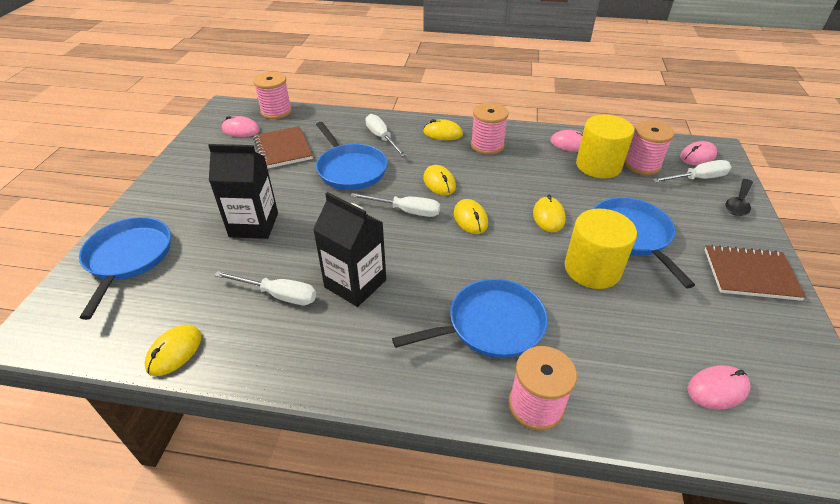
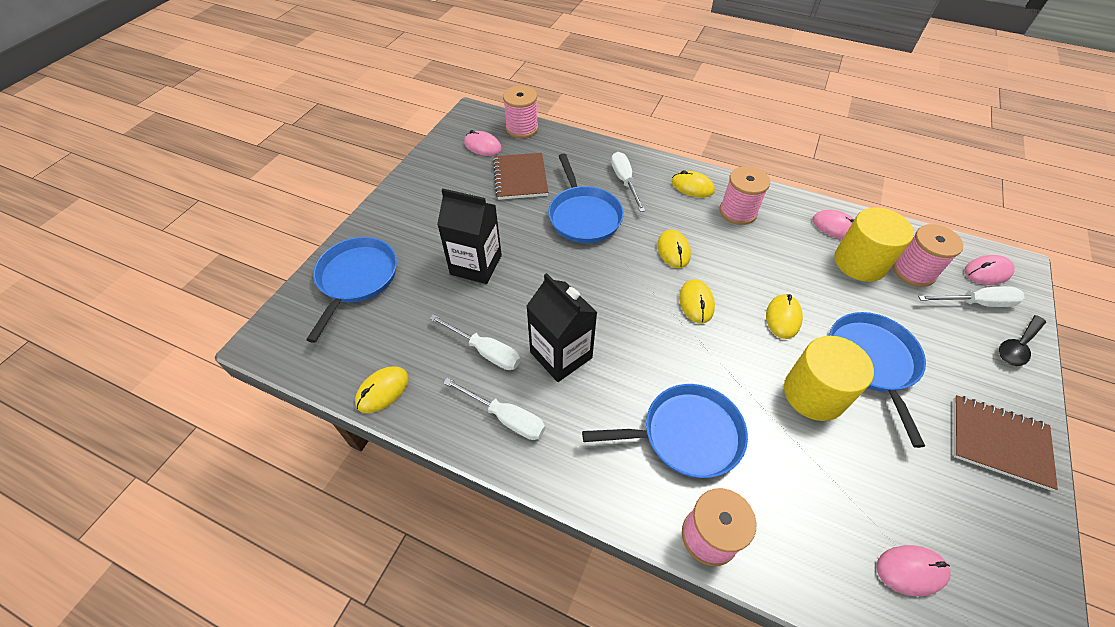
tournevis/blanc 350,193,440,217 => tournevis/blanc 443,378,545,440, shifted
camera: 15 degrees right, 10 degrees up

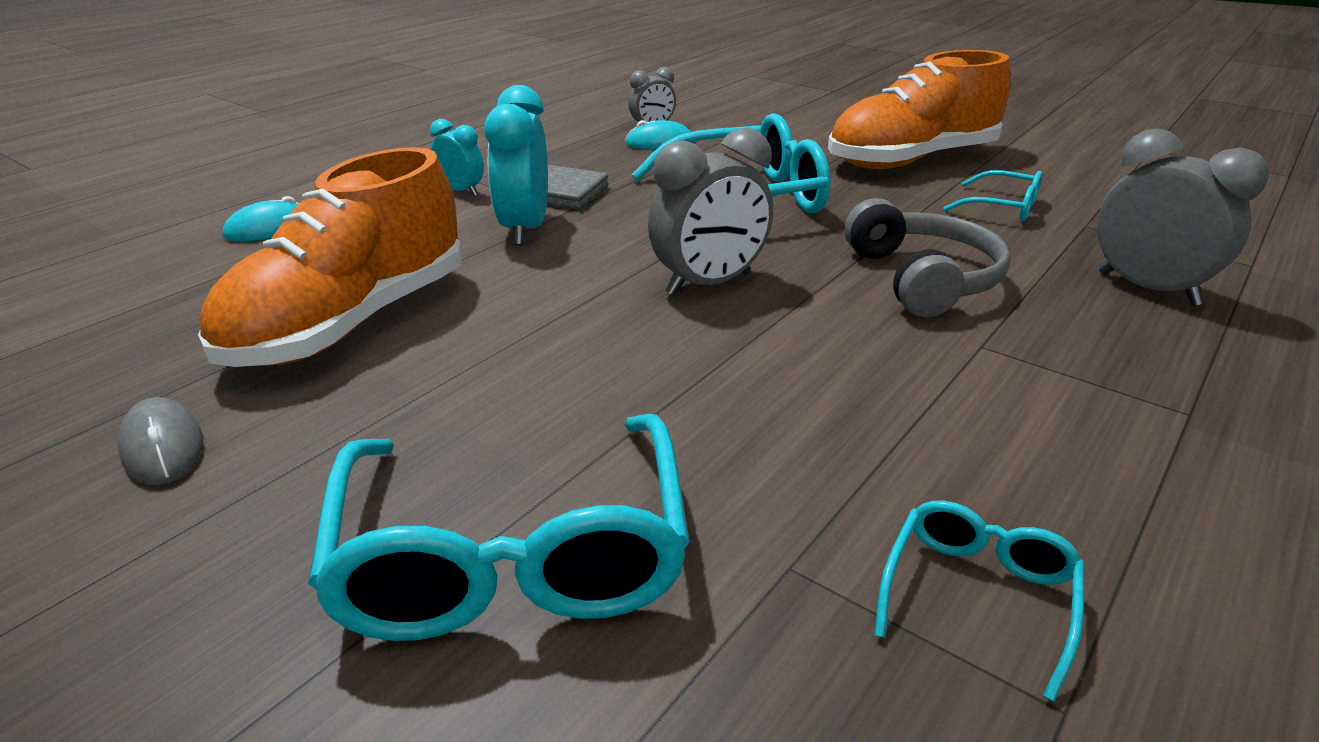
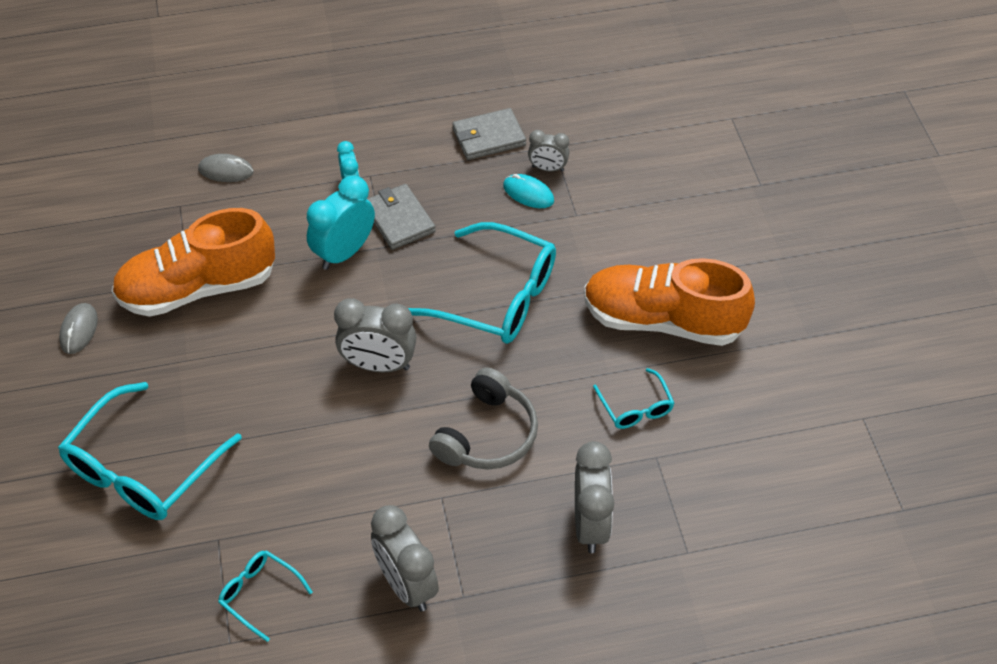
nothing => réveil/gris 371,505,439,611
nothing => portefeuille/gris 452,108,526,160
souris/turquoise 223,196,299,242 => souris/gris 198,154,254,182
lunettes/turquoise 874,500,1084,702 => lunettes/turquoise 218,550,313,642, 120 degrees counterclockwise
camera: 40 degrees right, 20 degrees up

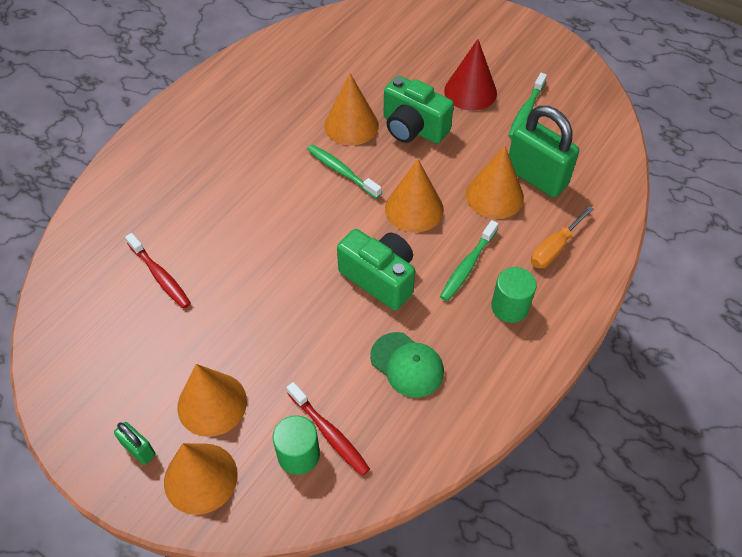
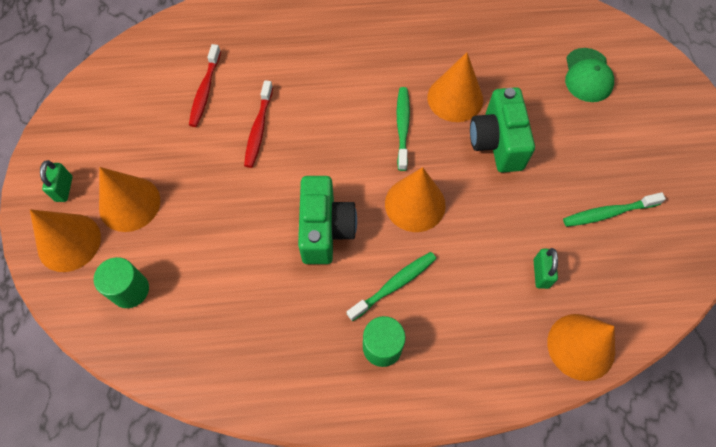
cône/rouge 444,39,497,111 => nothing
tournevis/orange 531,206,594,268 => nothing
brosse à dents/rouge 287,382,370,476 => brosse à dents/rouge 244,80,273,168, shifted
casquette/vert 370,332,444,398 => casquette/vert 565,48,614,102, shifted
cône/orange 466,146,524,219 => cône/orange 547,314,615,381, shifted
brosse à dents/vert 440,220,498,301 => brosse à dents/vert 347,252,436,322, 150 degrees clockwise
cadenas/vert 509,106,579,197 => cadenas/vert 534,248,558,289, x0.47
camera: 50 degrees right, 10 degrees up

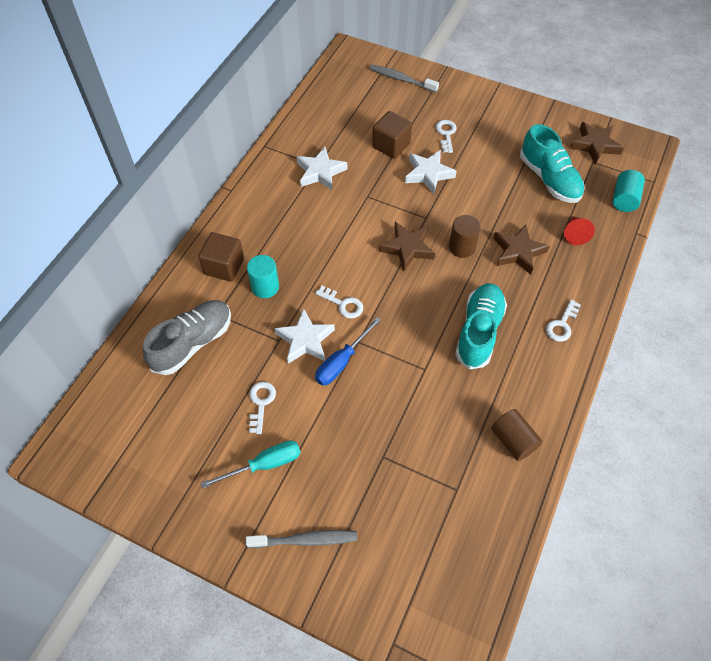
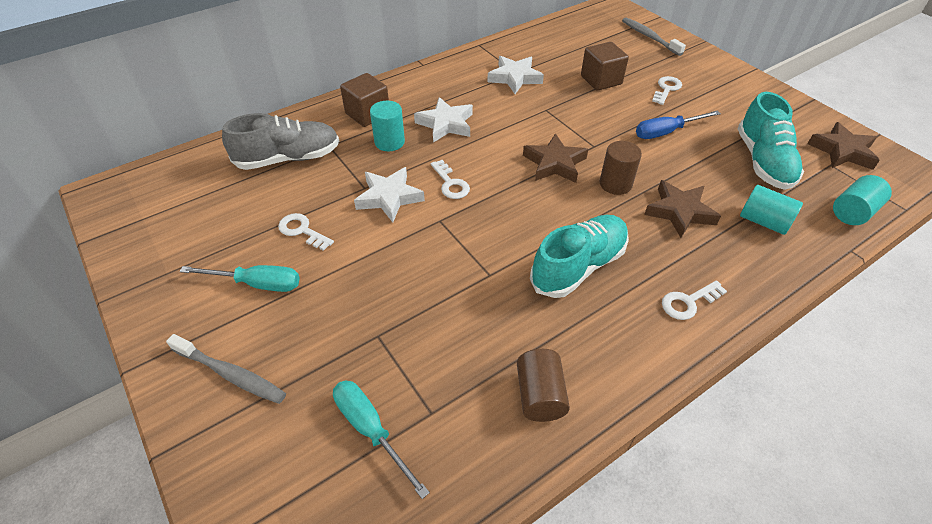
nothing => tournevis/turquoise 333,380,430,499
tournevis/bleu 315,317,381,385 => tournevis/bleu 636,110,721,139, shifted
étoile/blanc 405,150,457,194 => étoile/blanc 414,97,473,143, shifted
cône/rouge 564,217,595,245 => cylindre/turquoise 740,185,803,235
clé/blanc 249,382,276,434 => clé/blanc 278,213,334,251, 90 degrees counterclockwise
camera: 30 degrees right, 10 degrees down

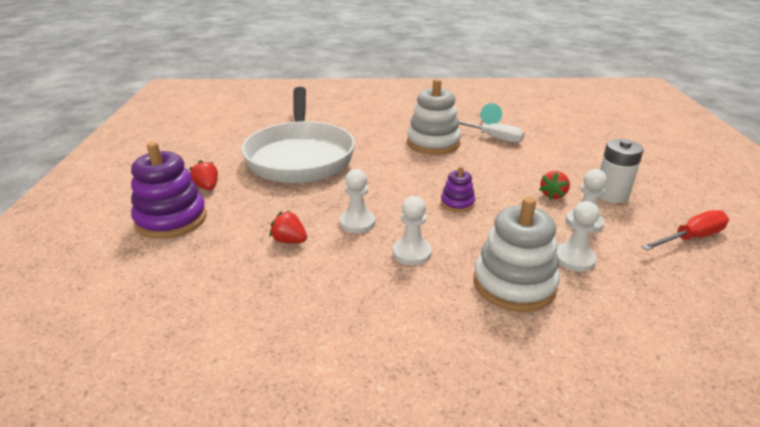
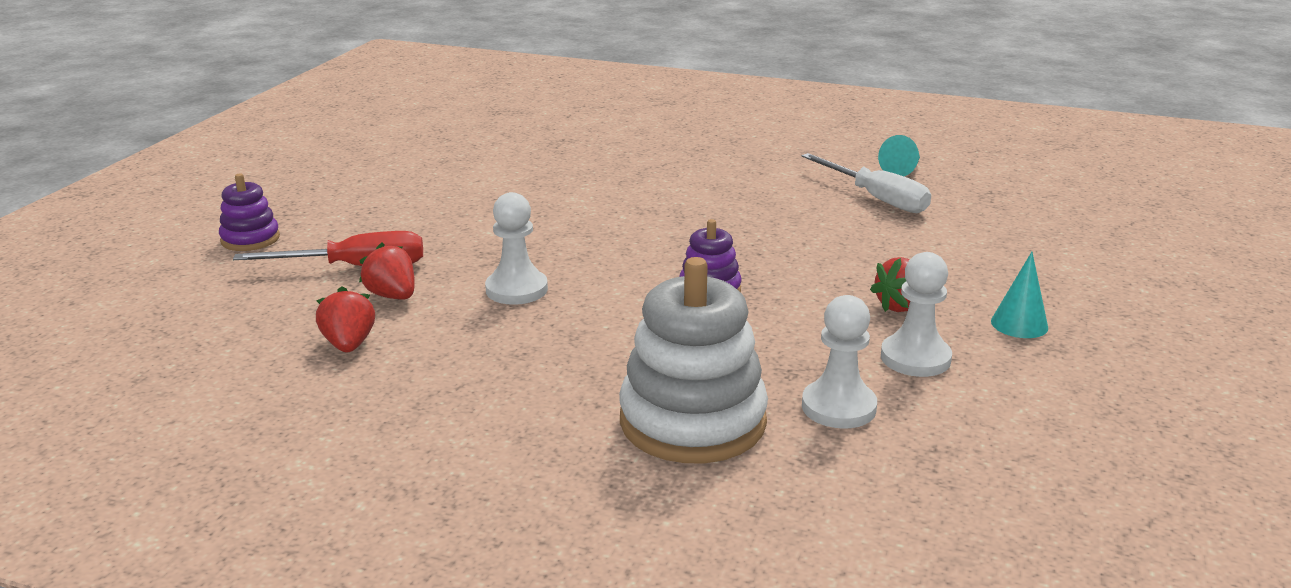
poêle/blanc 241,87,355,183 => nothing
pion/blanc 393,196,432,265 => nothing
jouet à empiler/blanc 407,79,461,155 => nothing
fraise/rouge 189,160,218,190 => fraise/rouge 316,286,375,352, shifted
tournevis/rouge 641,210,729,251 => tournevis/rouge 233,231,423,266, shifted
pile/blanc 598,139,644,203 => cône/turquoise 991,252,1048,338
jouet à empiler/violet 131,142,207,239 => jouet à empiler/violet 219,173,280,251, x0.52
camera: 20 degrees right, 5 degrees down

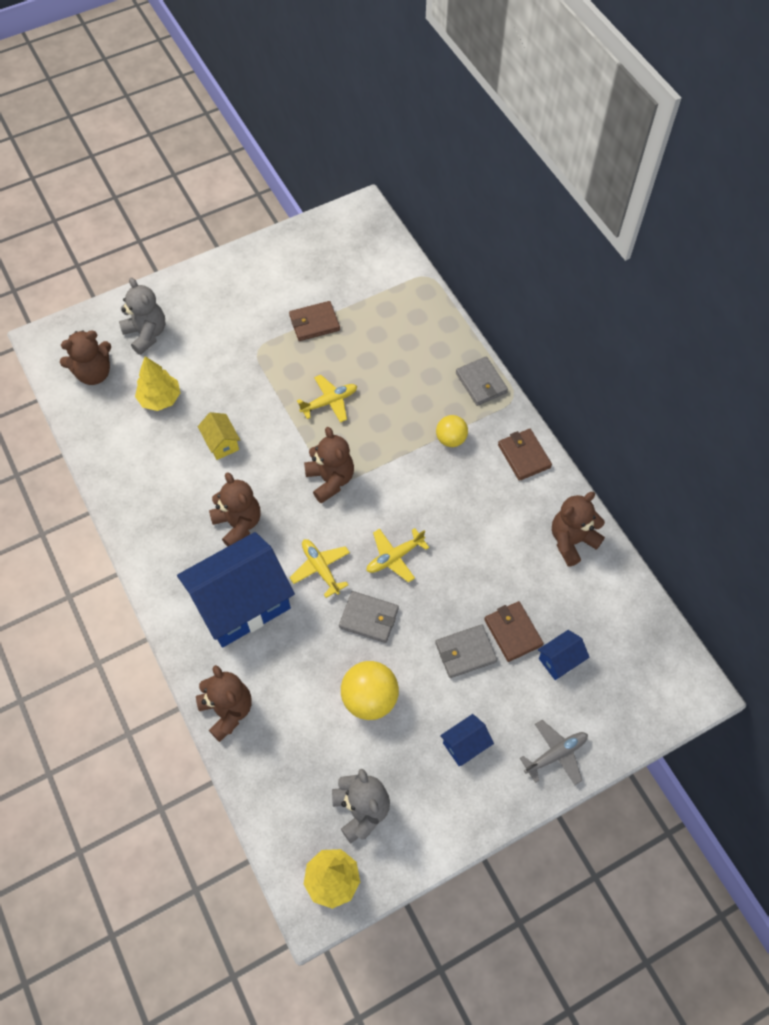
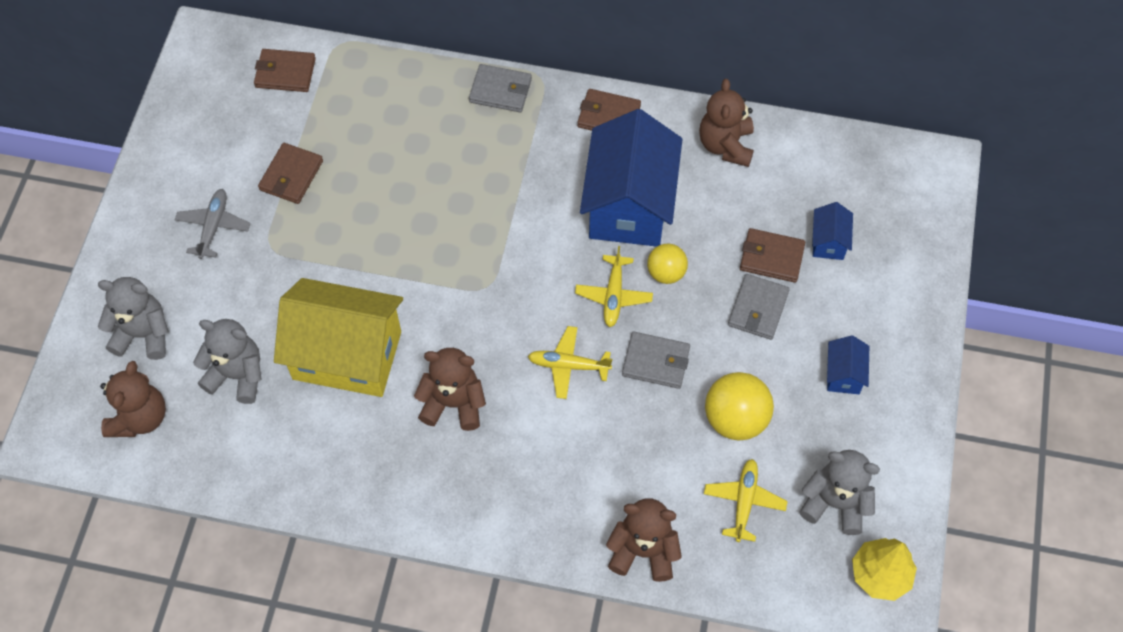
ours en peluche/marron 304,427,354,504 => nothing
nothing => portefeuille/marron 254,49,316,92
maison/bleu 177,532,295,647 => maison/bleu 580,109,682,247, shifted
avion/jaune 297,375,357,423 => avion/jaune 704,459,787,542, shifted
balle/jaune 436,415,468,447 => balle/jaune 647,244,688,284, shifted
avion/gris 520,720,588,785 => avion/gris 175,189,251,259, shifted
arbre/jaune 135,356,180,411 => ours en peluche/gris 193,319,262,404
portefeuille/gris 339,591,399,643 => portefeuille/gris 622,332,690,389, 45 degrees clockwise
maison/jaune 198,412,240,460 => maison/jaune 274,278,403,397, x2.33
camera: 50 degrees left, 0 degrees up

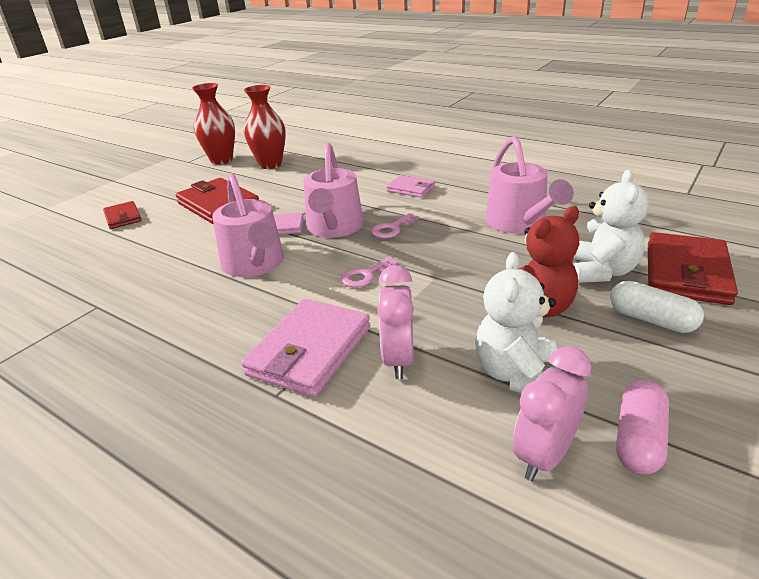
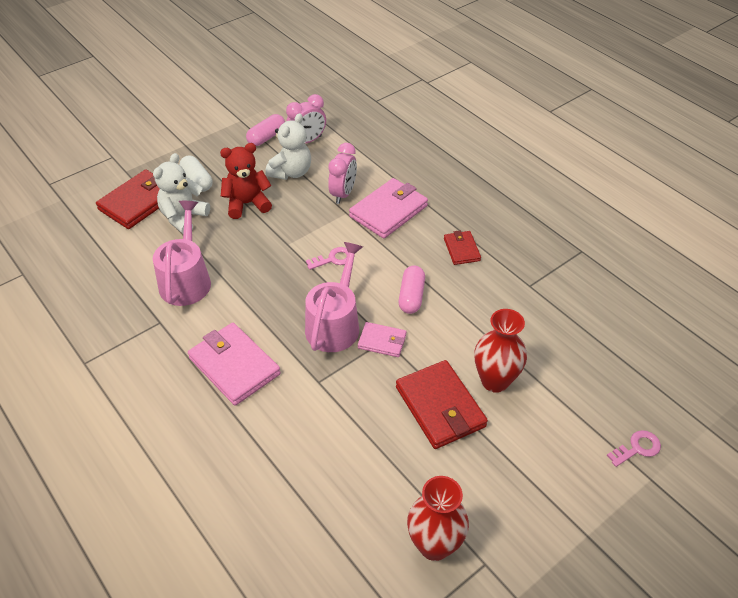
portefeuille/rouge 103,201,142,229 => portefeuille/rouge 444,230,481,265, shifted
vase/rouge 244,85,286,169 => vase/rouge 475,309,527,393, shifted
clé/rose 371,213,419,239 => clé/rose 607,430,661,467, shifted
arrosoir/rose 212,174,284,277 => gélule/rose 399,266,425,314
portefeuille/rose 386,175,435,198 => portefeuille/rose 188,323,281,406, x1.80
camera: 165 degrees left, 15 degrees up

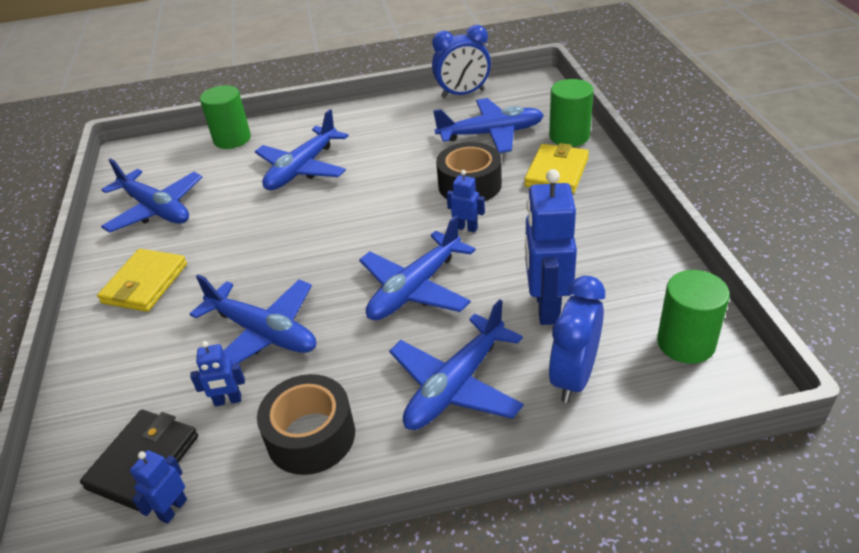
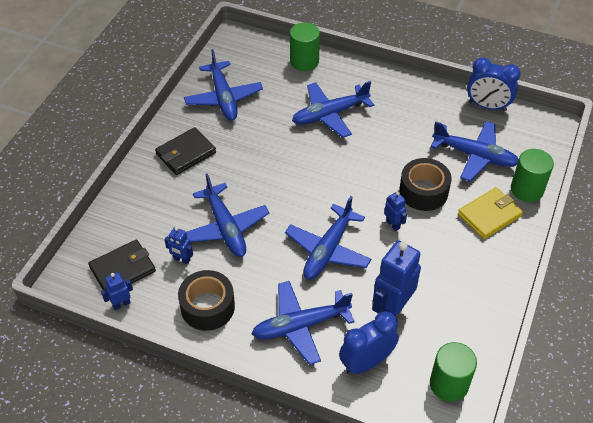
portefeuille/jaune 97,249,187,312 => portefeuille/noir 155,127,216,175
avion/bleu 359,216,476,320 => avion/bleu 285,196,372,280, 45 degrees counterclockwise
camera: 30 degrees right, 10 degrees up

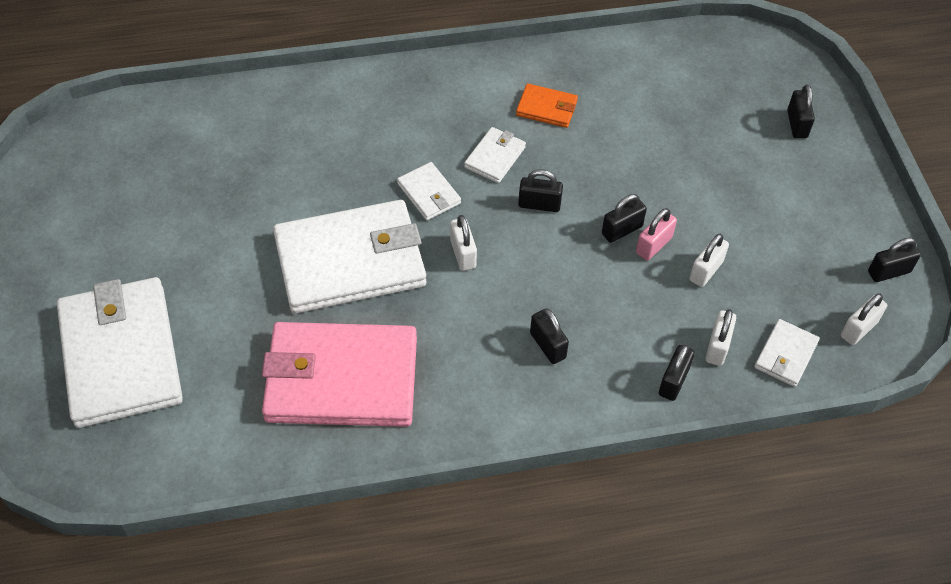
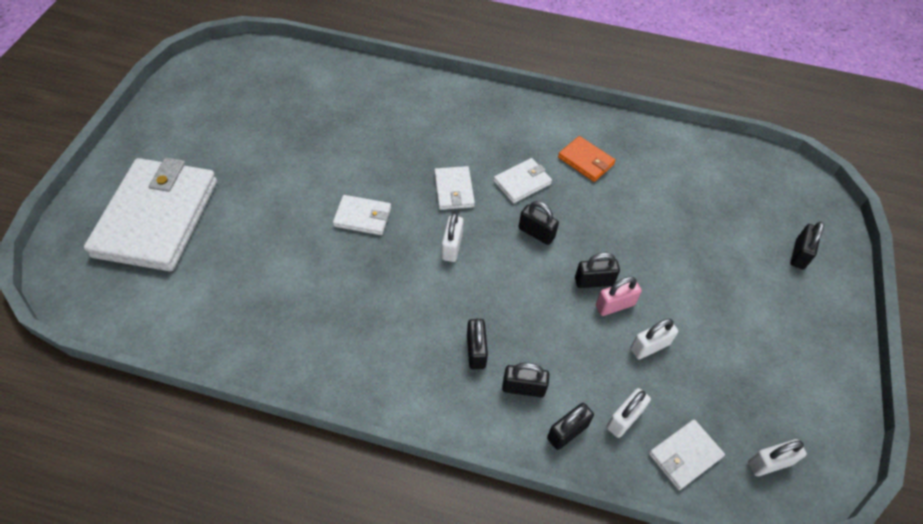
portefeuille/rose 262,322,417,427 => nothing
cadenas/noir 868,238,921,282 => cadenas/noir 502,363,549,397, shifted
portefeuille/blanc 273,200,426,314 => portefeuille/blanc 333,195,391,235, x0.44
camera: 25 degrees right, 0 degrees up

